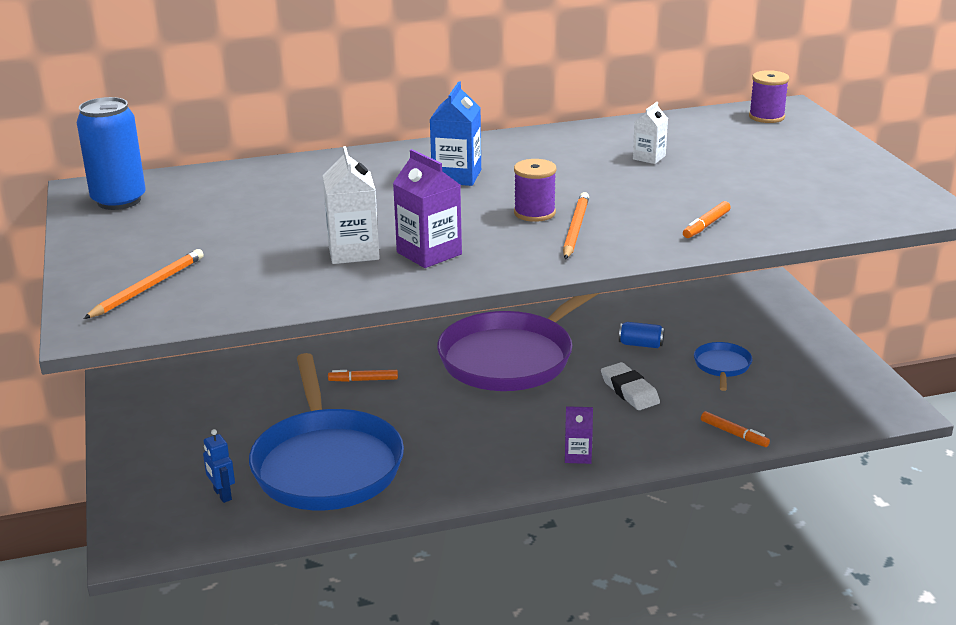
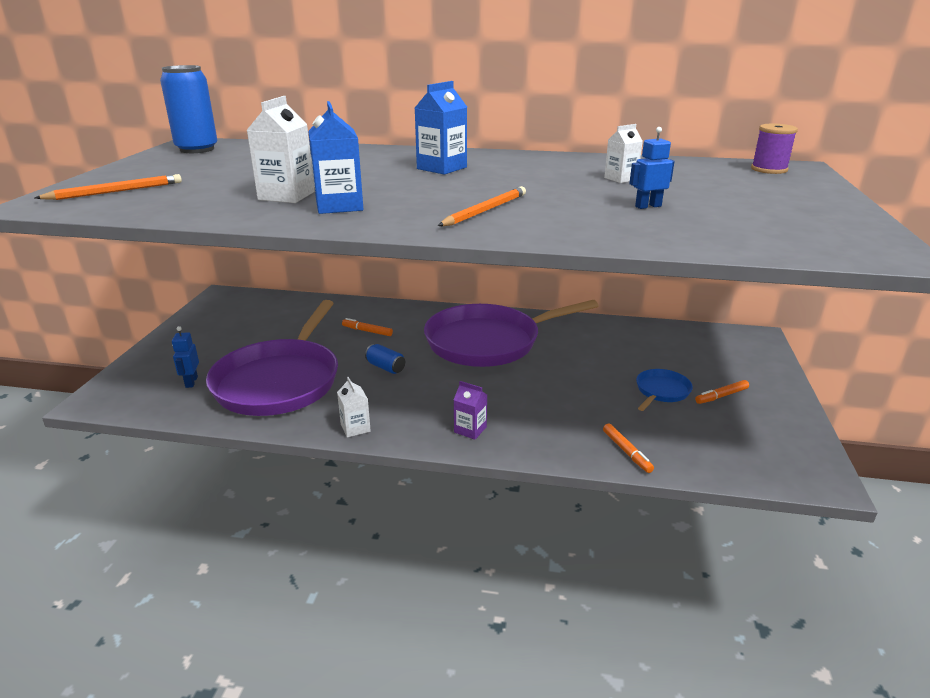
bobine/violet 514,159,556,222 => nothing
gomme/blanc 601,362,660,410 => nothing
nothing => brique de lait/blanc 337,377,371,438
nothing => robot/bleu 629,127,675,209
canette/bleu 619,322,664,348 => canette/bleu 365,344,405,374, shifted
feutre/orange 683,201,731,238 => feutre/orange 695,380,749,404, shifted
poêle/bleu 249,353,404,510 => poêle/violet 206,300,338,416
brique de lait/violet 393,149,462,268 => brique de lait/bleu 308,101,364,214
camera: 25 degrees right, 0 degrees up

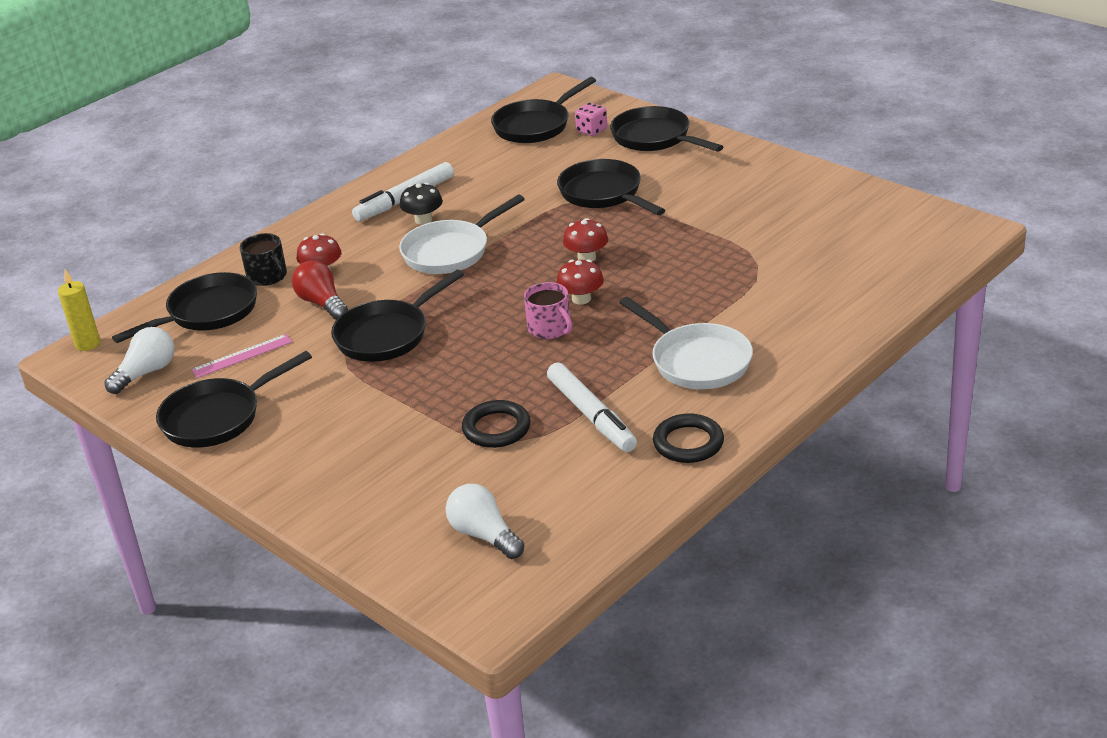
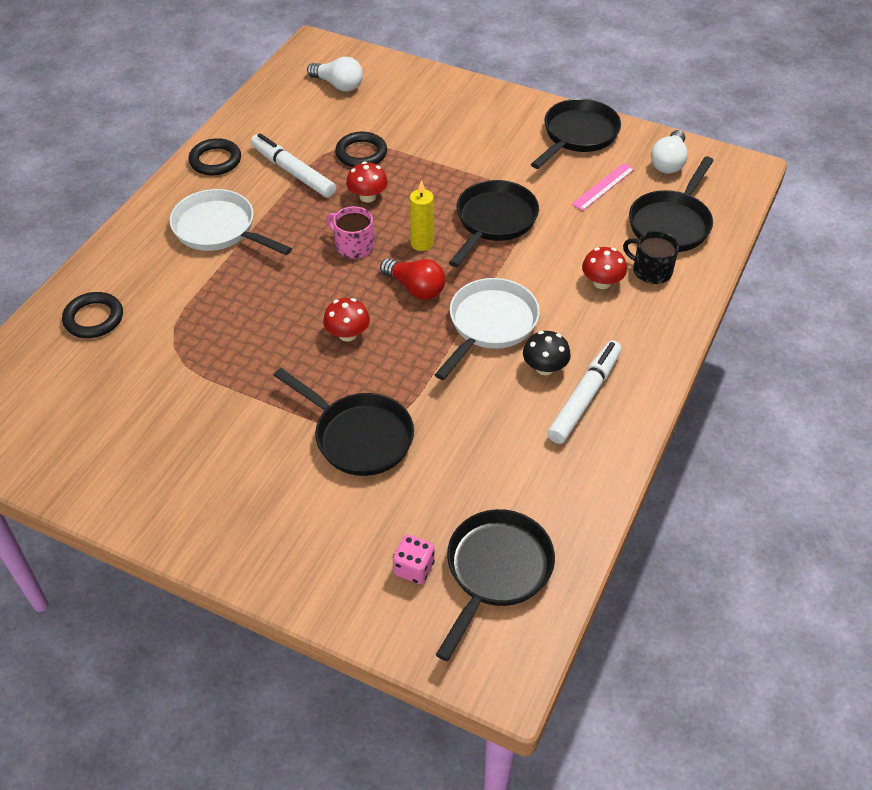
poêle/noir 610,106,724,152 => nothing
nothing => anneau/noir 62,292,123,338
bougie/jaune 58,270,100,351 => bougie/jaune 410,180,434,251, shifted
ampoule/rouge 292,261,348,320 => ampoule/rouge 380,258,445,300, shifted
champignon/rouge 556,259,604,305 => champignon/rouge 346,162,388,203, shifted
camera: 160 degrees right, 15 degrees up

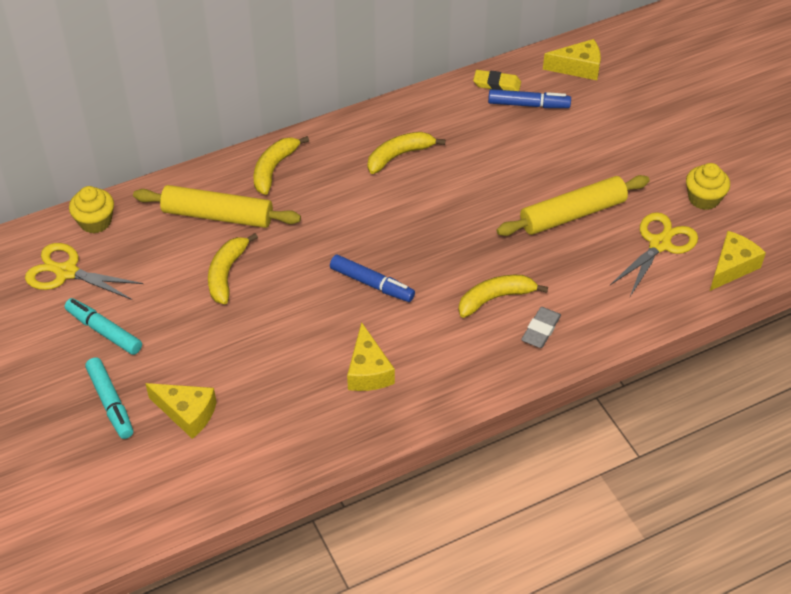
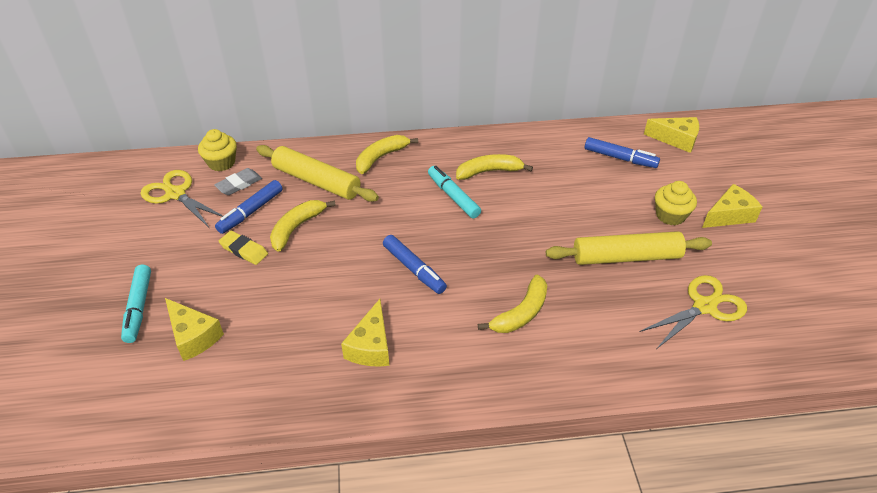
nothing => feutre/bleu 215,180,283,234
feutre/turquoise 65,298,142,355 => feutre/turquoise 428,166,481,219, shifted
gomme/jaune 473,70,521,91 => gomme/jaune 219,231,268,265, shifted
gomme/gris 521,307,561,348 => gomme/gris 214,168,262,195, shifted
muffin/jaune 686,163,730,210 => muffin/jaune 655,181,697,226, shifted
fromage/jaune 710,231,766,291 => fromage/jaune 702,184,762,228, shifted
banane/jaune 458,275,548,318 => banane/jaune 478,274,548,333, 135 degrees clockwise
camera: 20 degrees right, 5 degrees down

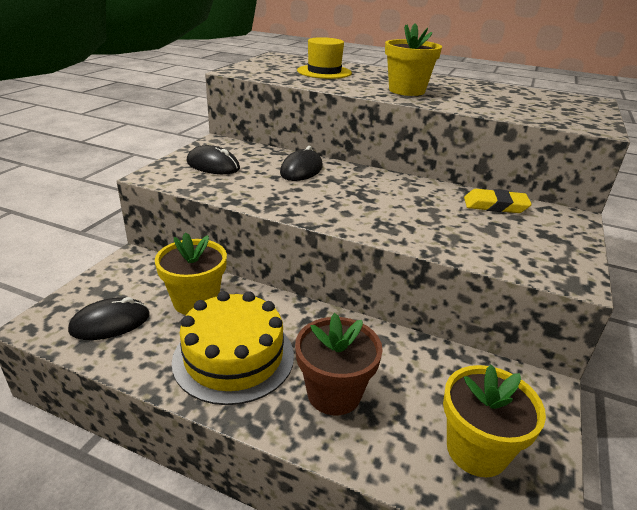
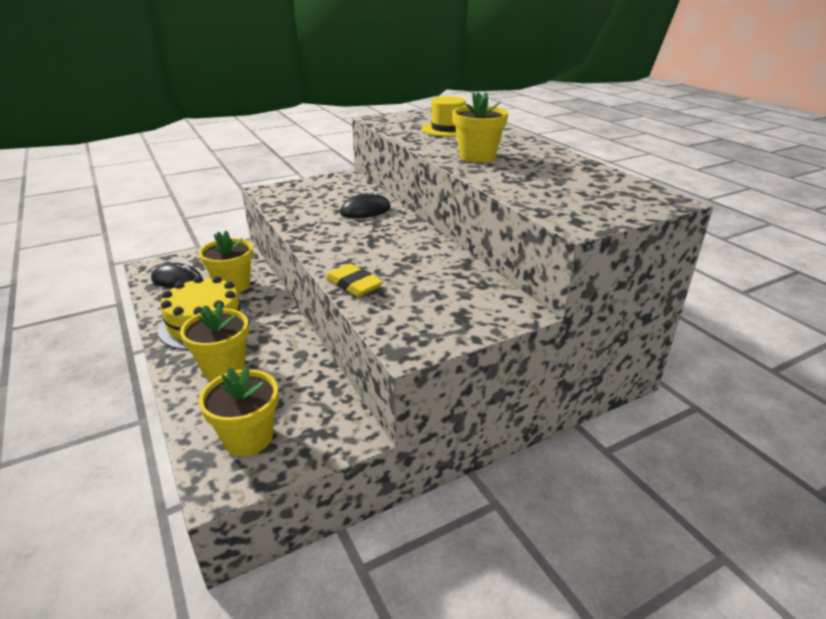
souris/noir 187,145,240,174 => nothing
gomme/jaune 464,189,532,213 => gomme/jaune 326,263,383,297, shifted
pot de fleurs/marron 295,313,383,415 => pot de fleurs/jaune 180,303,249,380
camera: 40 degrees right, 0 degrees up

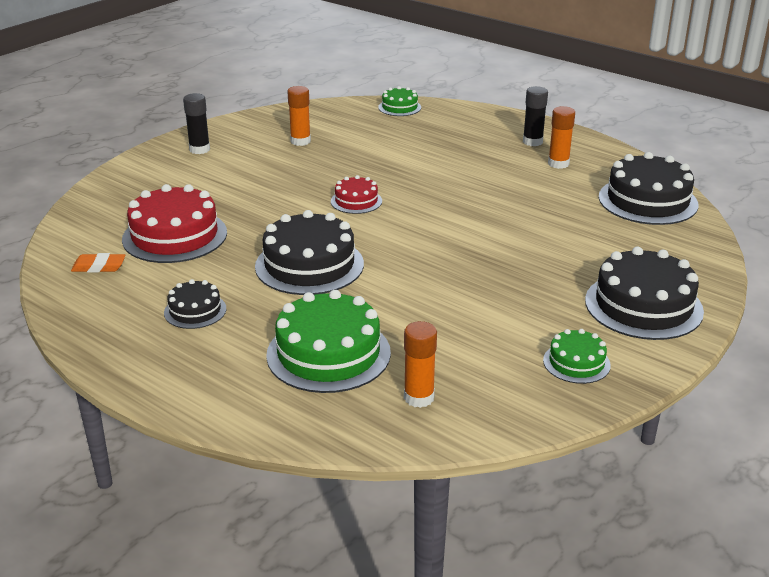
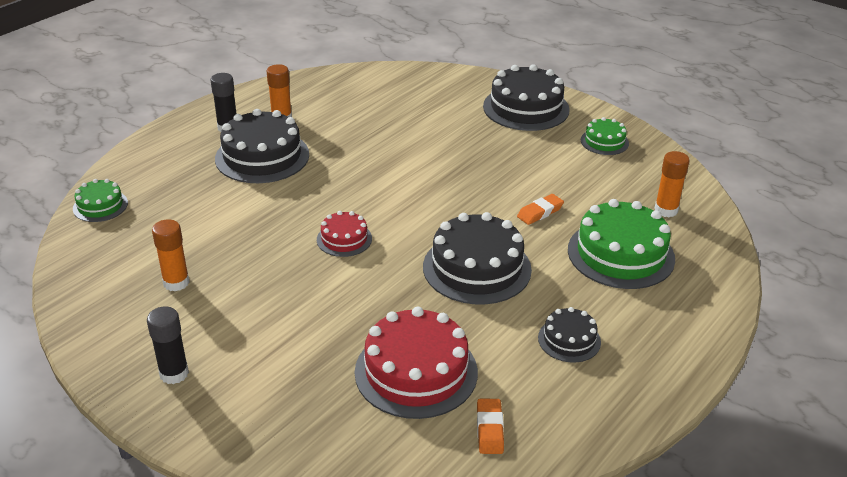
nothing => gomme/orange 517,194,564,225
gâteau/noir 599,152,699,225 => gâteau/noir 215,109,309,183, shifted
camera: 90 degrees left, 5 degrees up

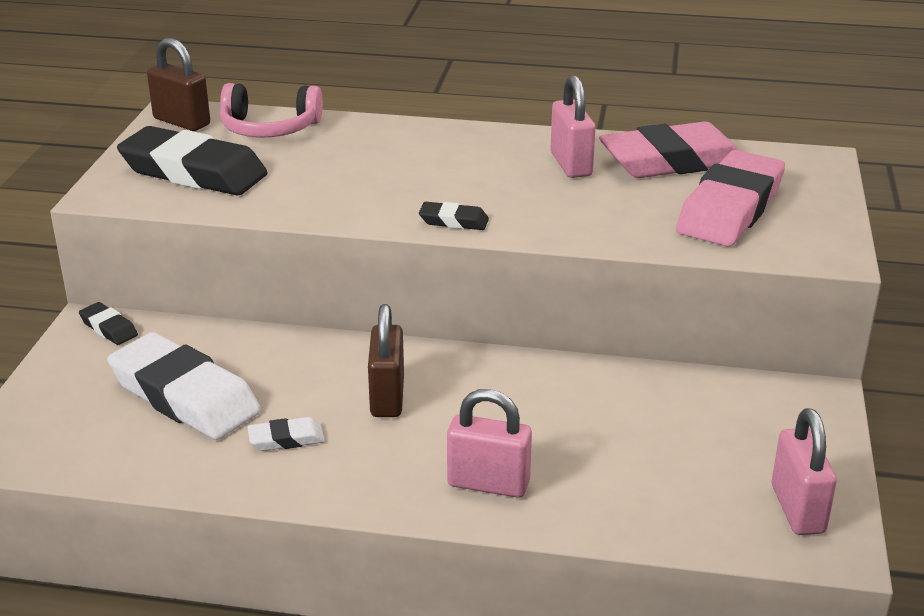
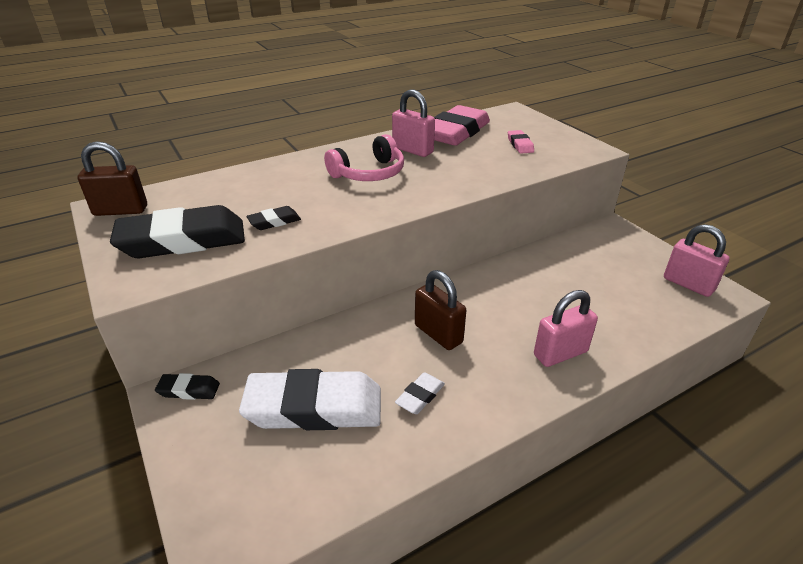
casque audio/rose 220,83,323,138 => casque audio/rose 324,134,404,181, shifted
gomme/noir 419,202,489,230 => gomme/noir 246,206,301,230, shifted
gomme/rose 676,150,785,246 => gomme/rose 508,130,534,154, x0.44
camera: 40 degrees left, 5 degrees up

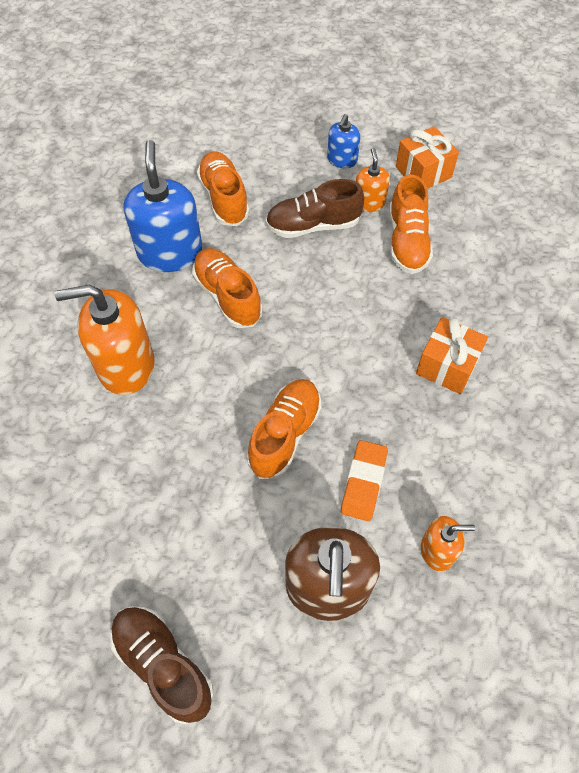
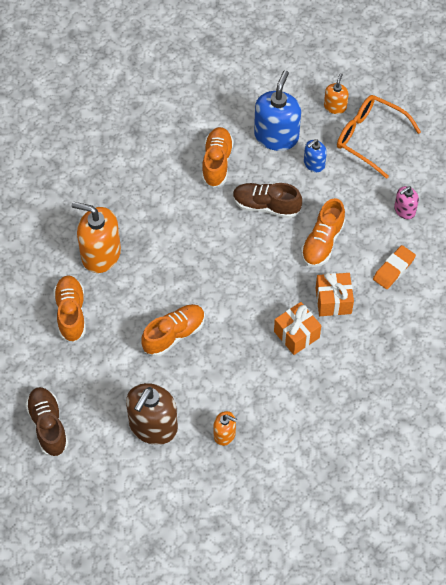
nothing => lunettes/orange 337,95,421,179
nothing => distributeur de savon/rose 394,186,419,219
distributeur de savon/bleu 124,140,203,272 => distributeur de savon/bleu 254,70,301,151, shifted
chaussure/orange 192,248,263,328 => chaussure/orange 54,275,86,343, shifted
gomme/orange 341,440,388,521 => gomme/orange 373,245,416,289, shifted
distributeur de savon/orange 356,148,390,212 => distributeur de savon/orange 324,73,349,114, shifted
cadeau/orange 396,126,459,189 => cadeau/orange 316,272,354,316, shifted
camera: 25 degrees right, 0 degrees up

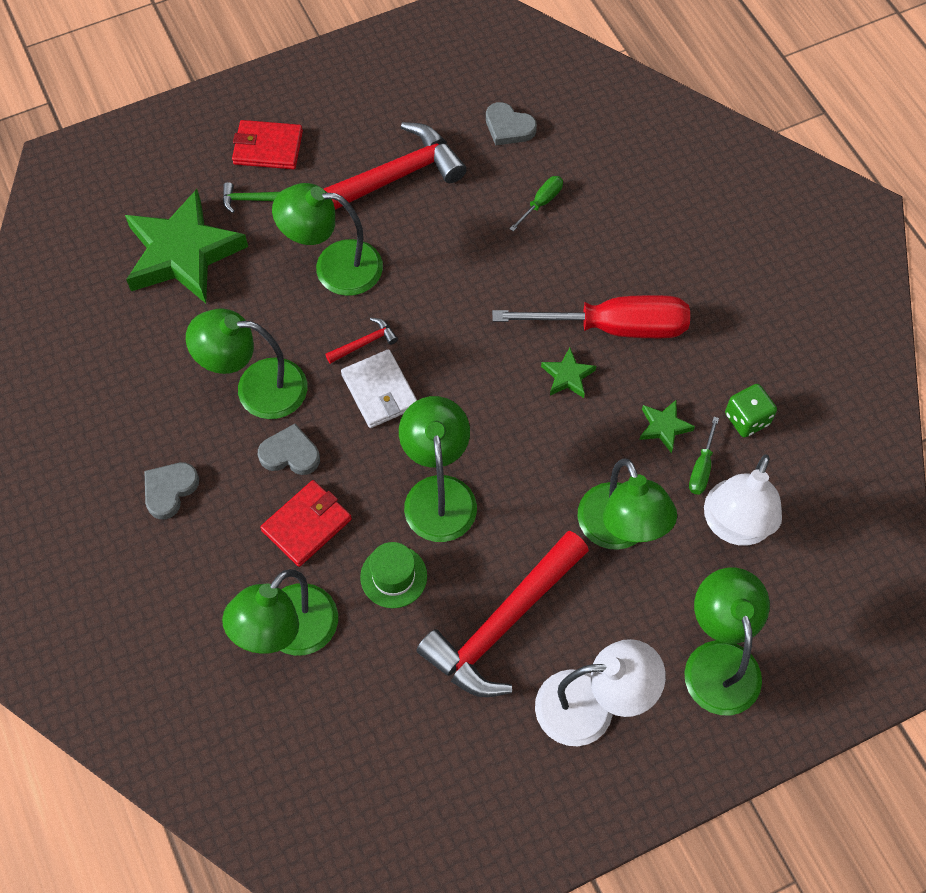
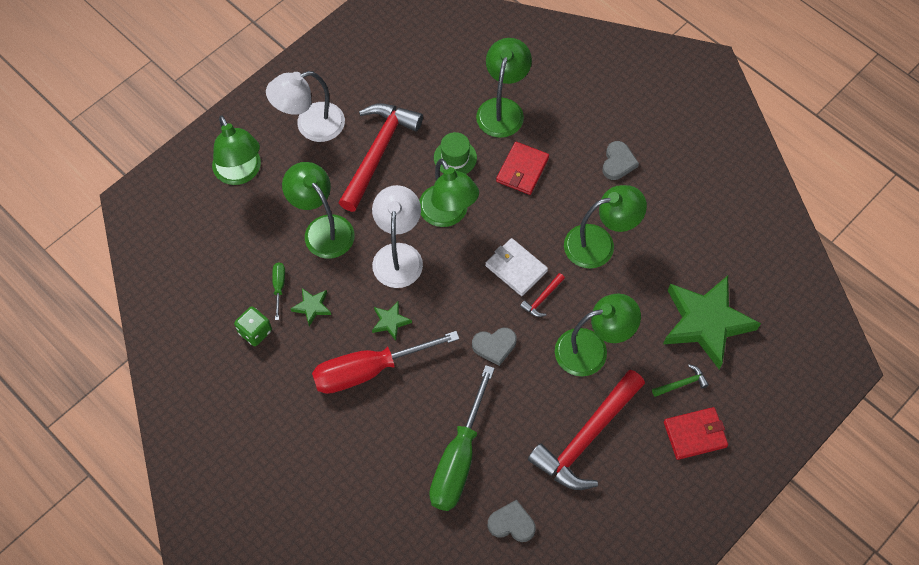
cœur/gris 258,424,320,475 => cœur/gris 472,328,517,366, shifted
lampe/blanc 704,454,782,545 => lampe/blanc 372,185,423,288, shifted
tournevis/vert 509,176,563,232 => tournevis/vert 429,365,495,511, x2.35
camera: 160 degrees right, 0 degrees up

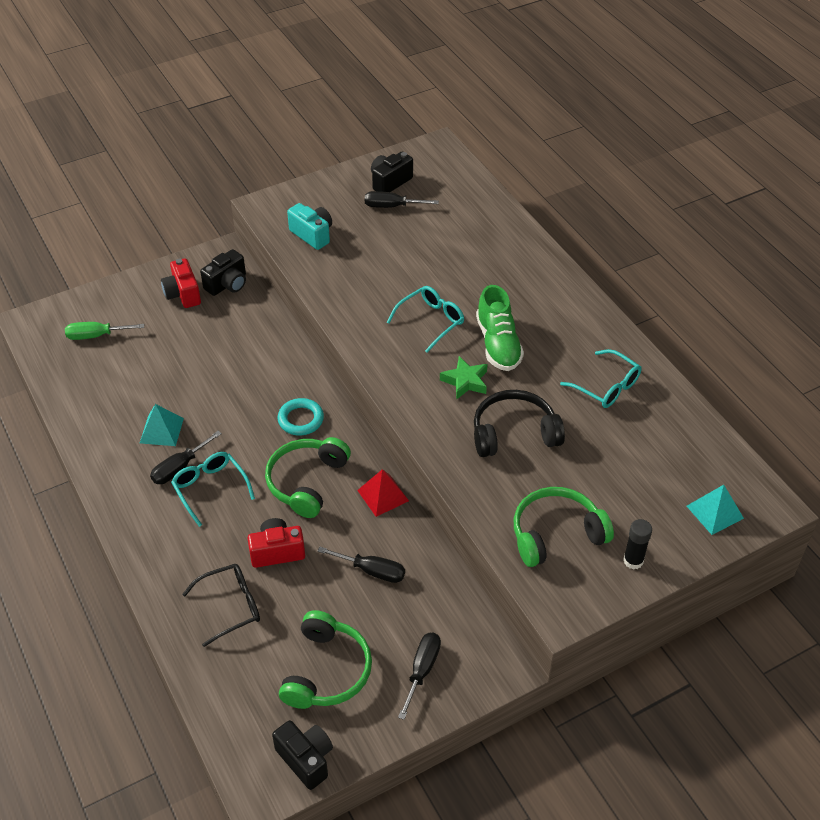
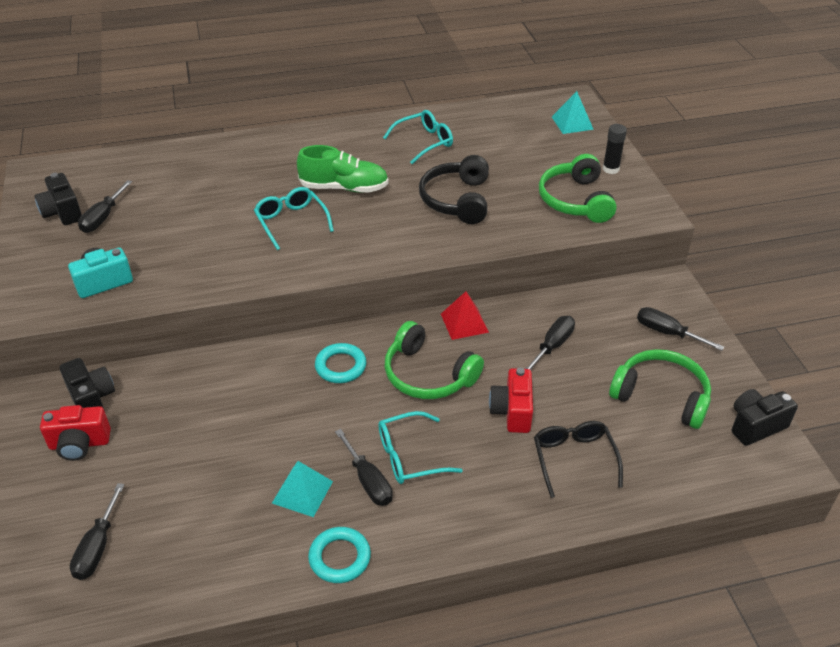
étoile/vert 440,356,488,400 => nothing
nothing => anneau/turquoise 308,527,371,583
tournevis/vert 65,322,144,340 => tournevis/noir 70,483,125,580
camera: 75 degrees left, 5 degrees down

